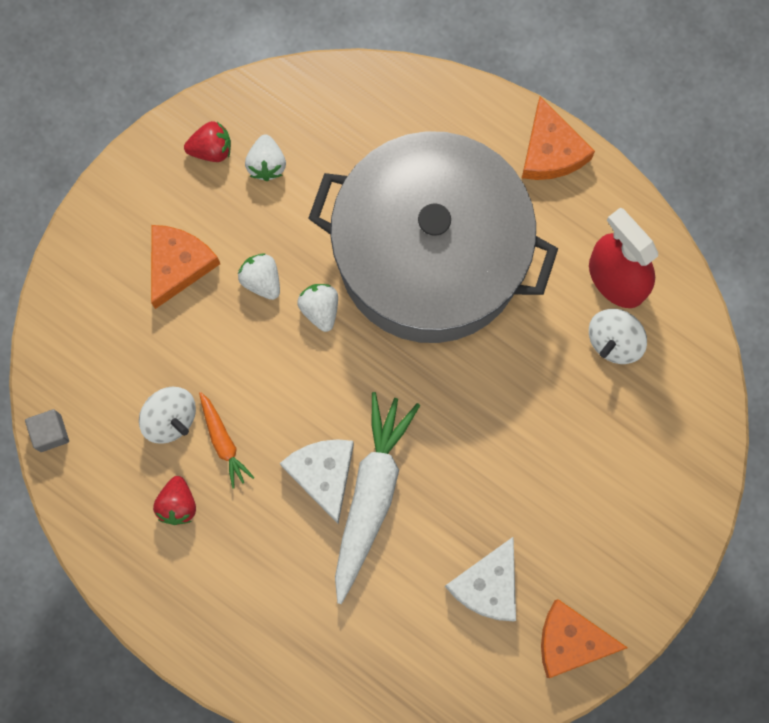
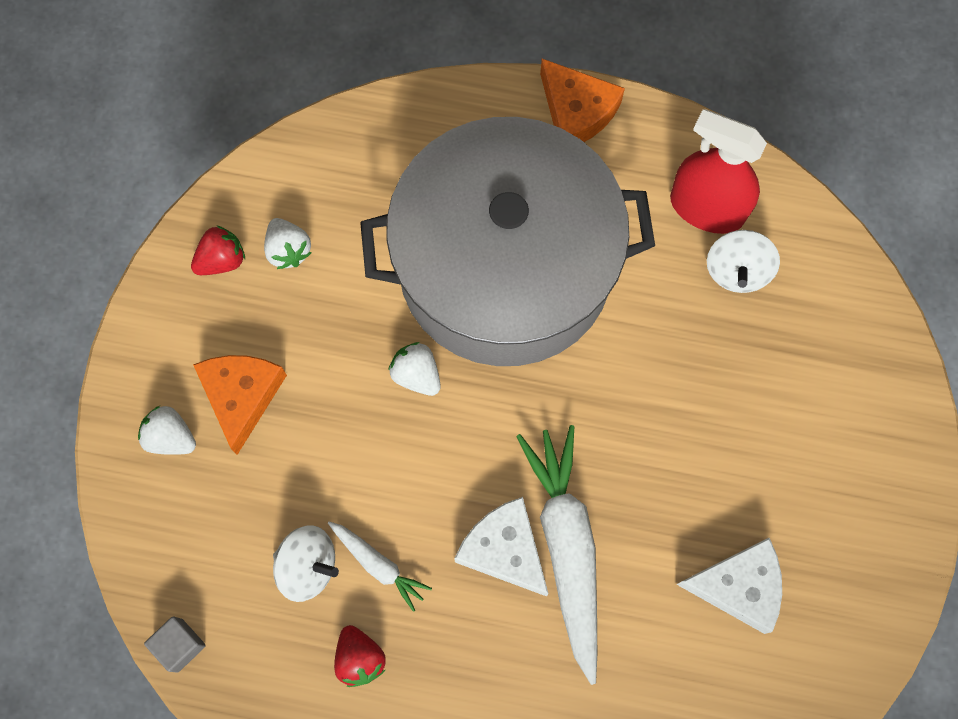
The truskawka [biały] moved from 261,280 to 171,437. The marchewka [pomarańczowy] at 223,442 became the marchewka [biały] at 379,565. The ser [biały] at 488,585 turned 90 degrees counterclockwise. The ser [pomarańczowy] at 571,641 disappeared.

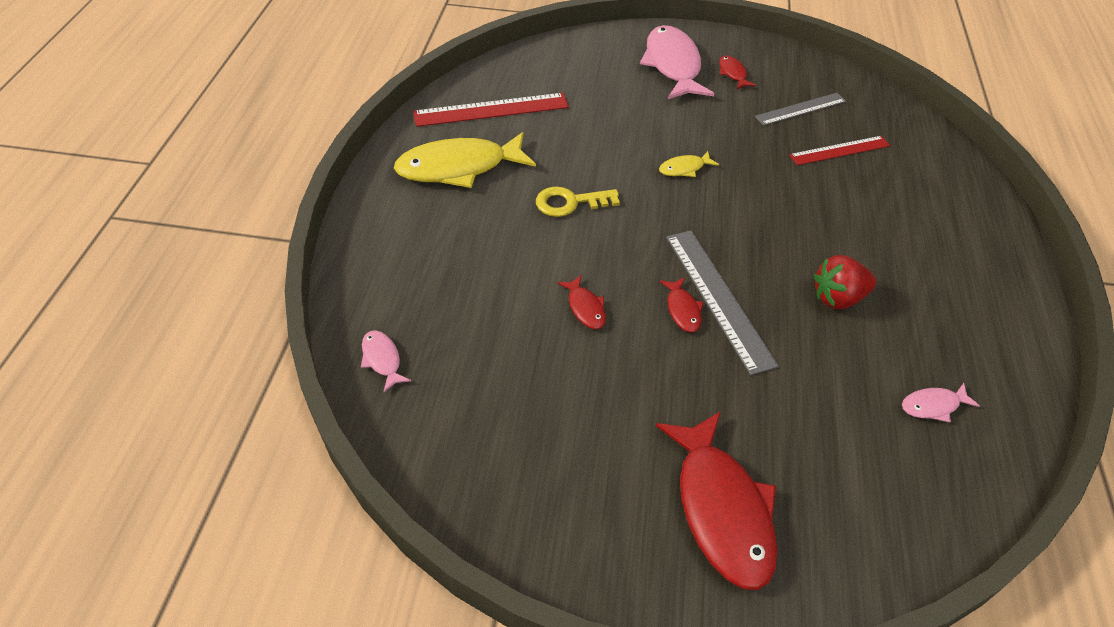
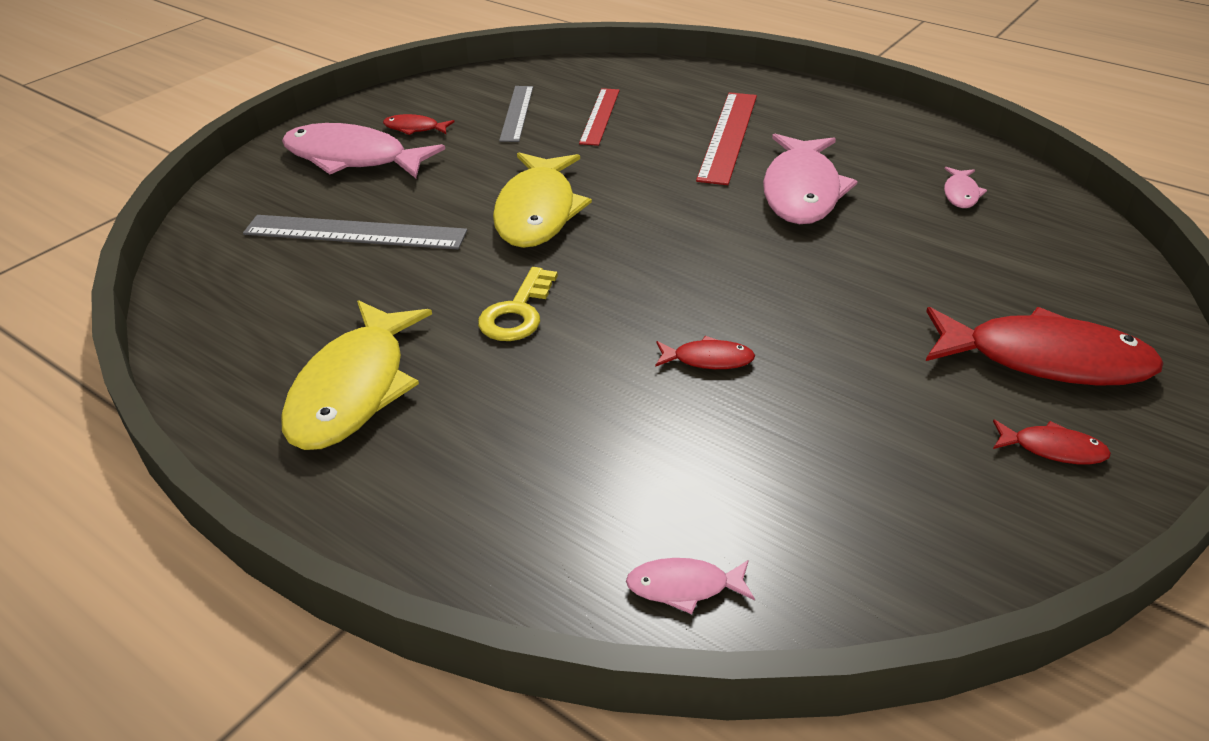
The linijka [szary] moved from 718,298 to 355,232. The ryba [żółty] at 684,168 changed to 2.23 times the size. The linijka [czerwony] moved from 491,110 to 728,136. The truskawka [czerwony] at 838,298 was replaced by the ryba [różowy] at 801,191. The ryba [czerwony] moved from 682,310 to 1053,449.

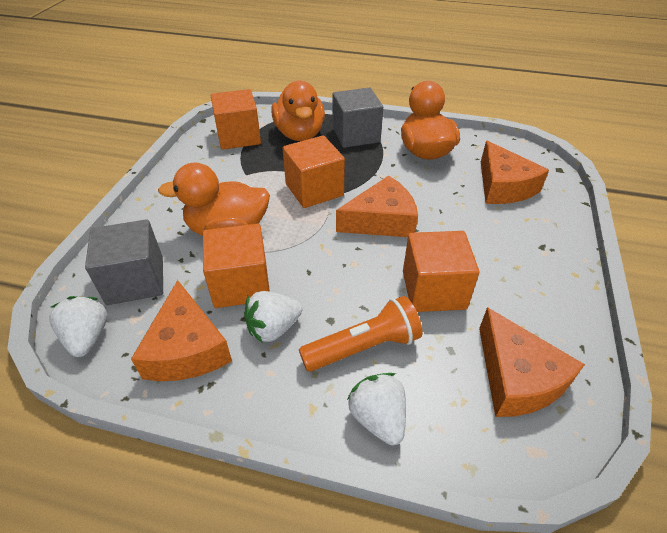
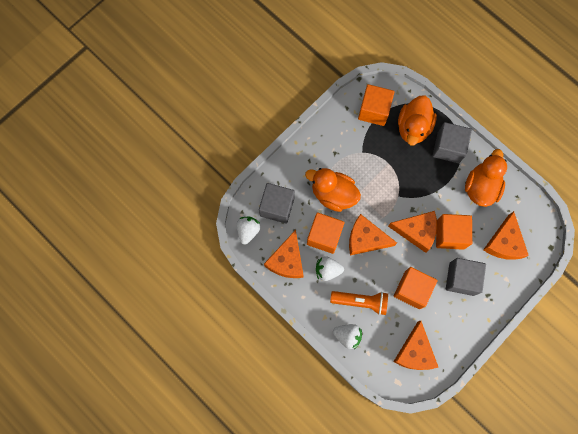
The truskawka [biały] at 378,418 turned 105 degrees clockwise. The ser [pomarańczowy] at 365,239 appeared. The sześcian [pomarańczowy] moved from 314,190 to 450,235. The sześcian [szary] at 461,279 appeared.

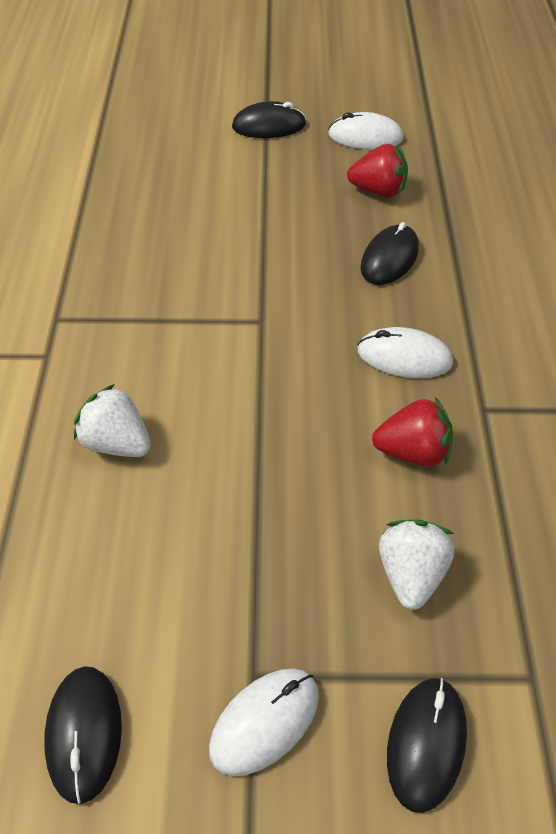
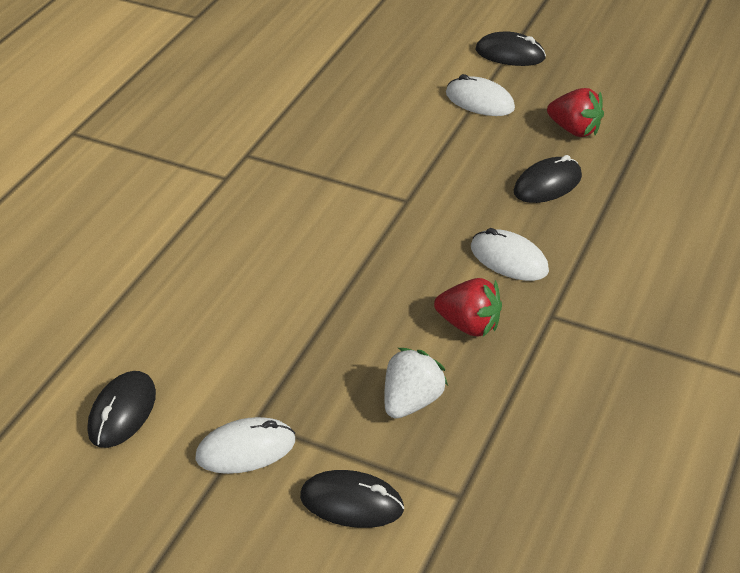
The myszka [czarny] at 426,743 turned 60 degrees clockwise. The myszka [biały] moved from 365,137 to 479,101. The truskawka [biały] at 116,442 disappeared.

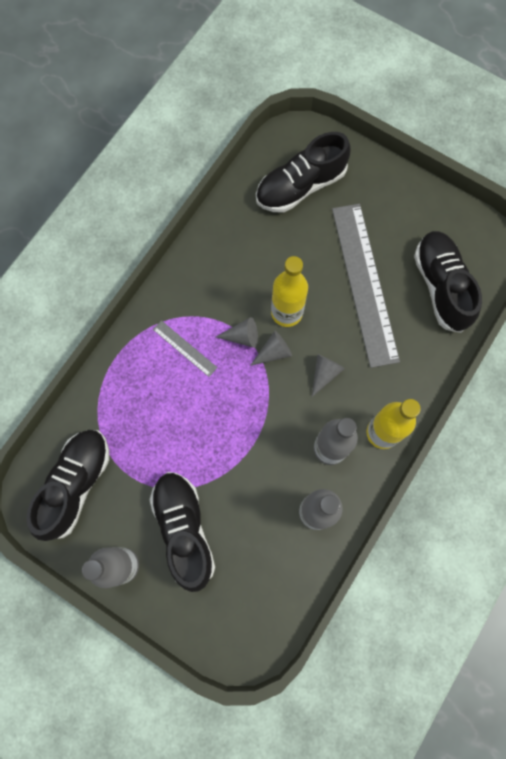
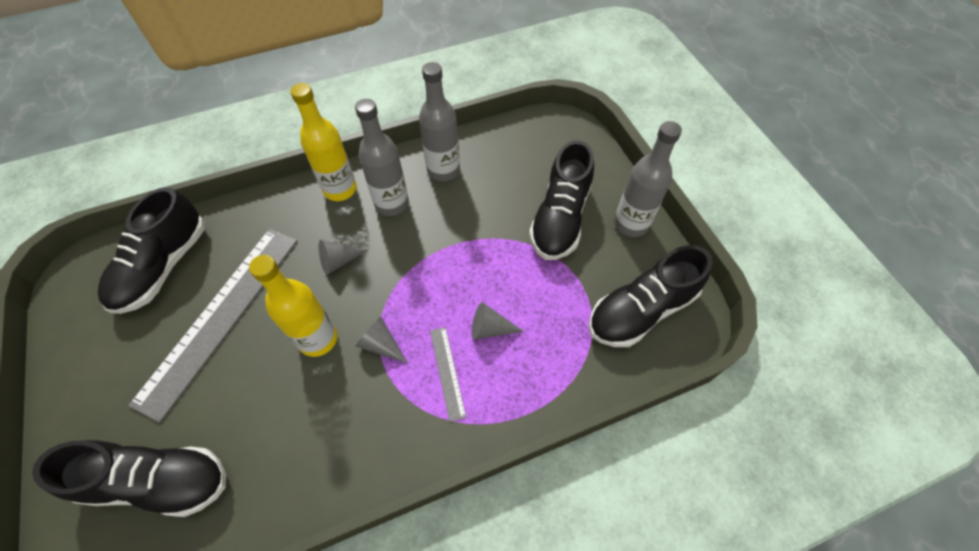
The stożek [szary] moved from 273,352 to 490,328.

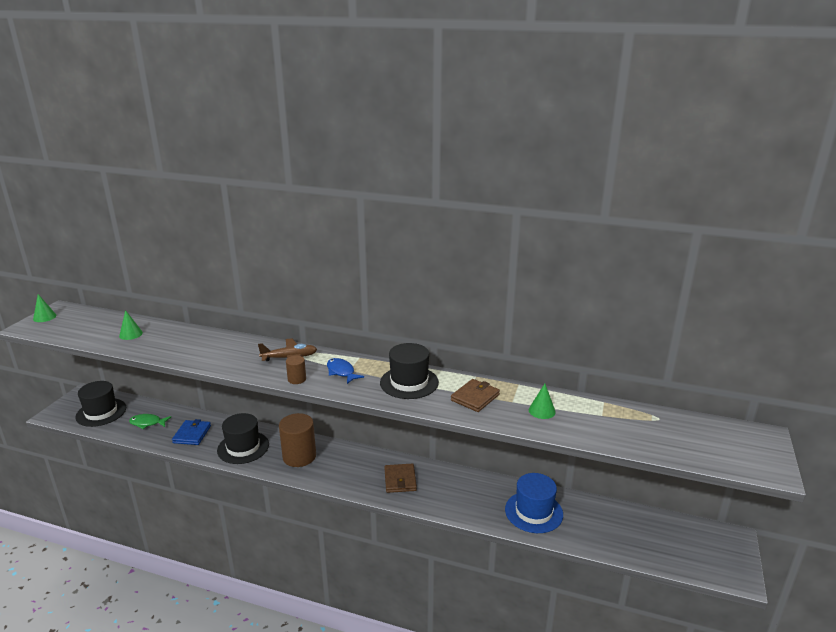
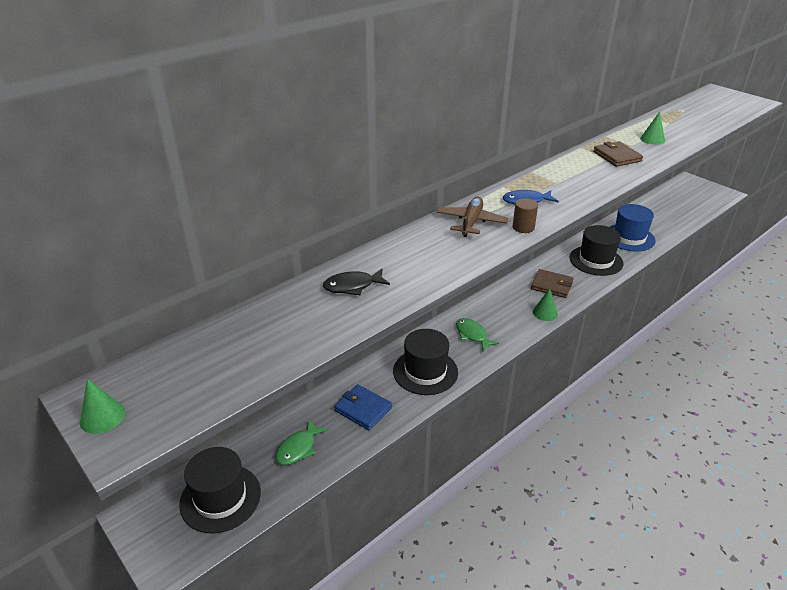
The ryba [czarny] at 352,286 appeared. The walec [brązowy] at 299,456 was replaced by the ryba [zielony] at 472,335. The stożek [zielony] moved from 131,334 to 545,313. The kapelusz [czarny] moved from 409,382 to 596,260.

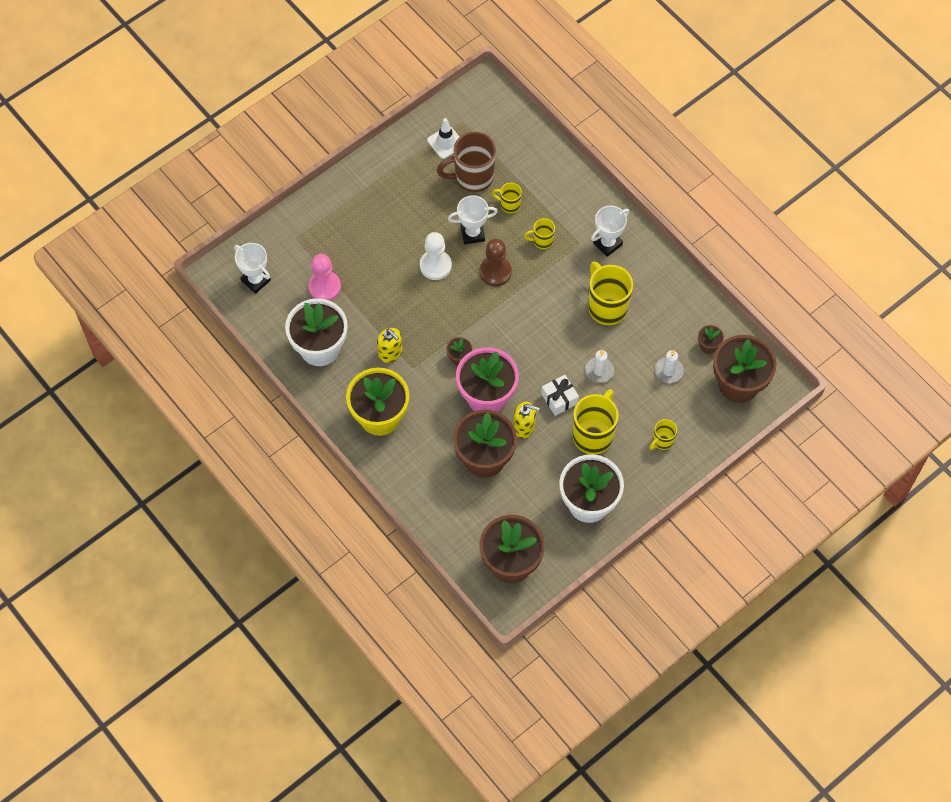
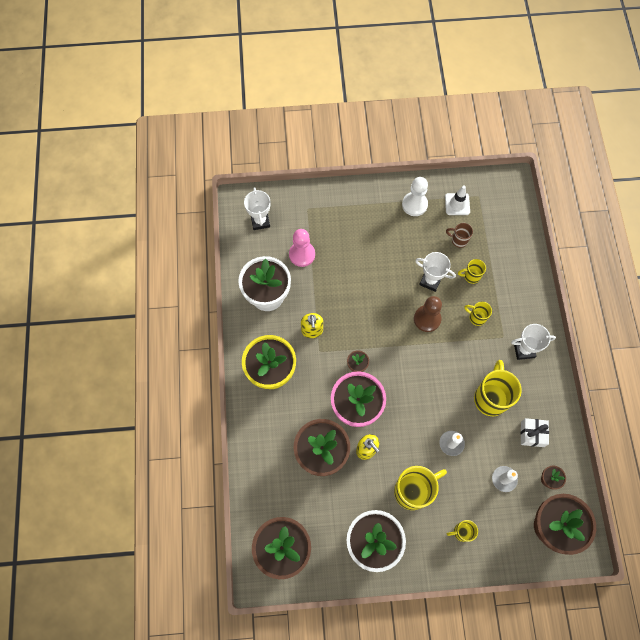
The pionek [biały] moved from 435,265 to 414,204. The kubek [brązowy] at 472,177 changed to 0.51 times the size. The kubek [żółty] at 509,205 turned 60 degrees counterclockwise. The prezent [biały] moved from 559,399 to 532,434.

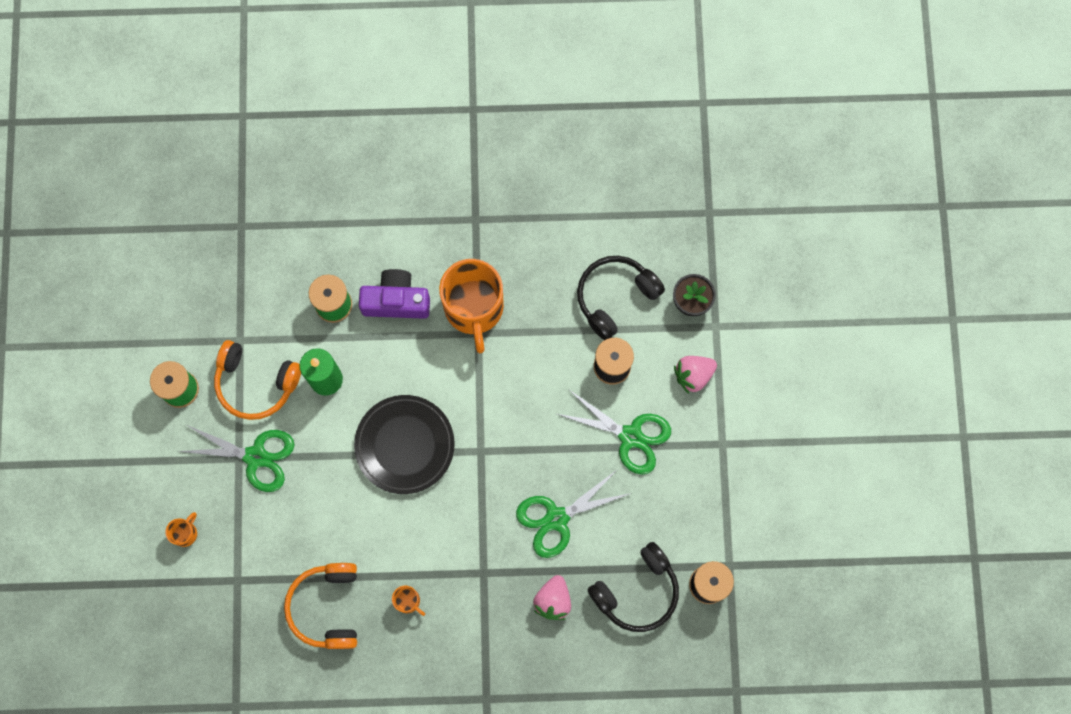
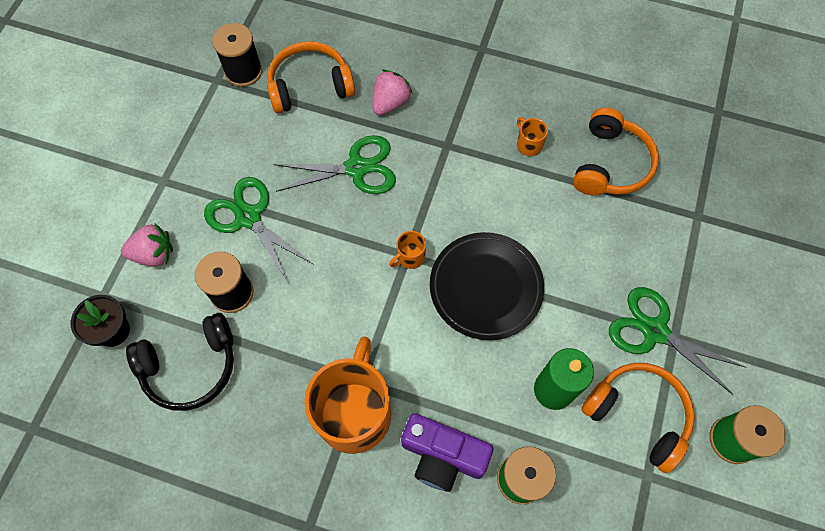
The słuchawki [czarny] at 637,591 became the słuchawki [pomarańczowy] at 310,86. The kubek [pomarańczowy] moved from 185,533 to 410,257.

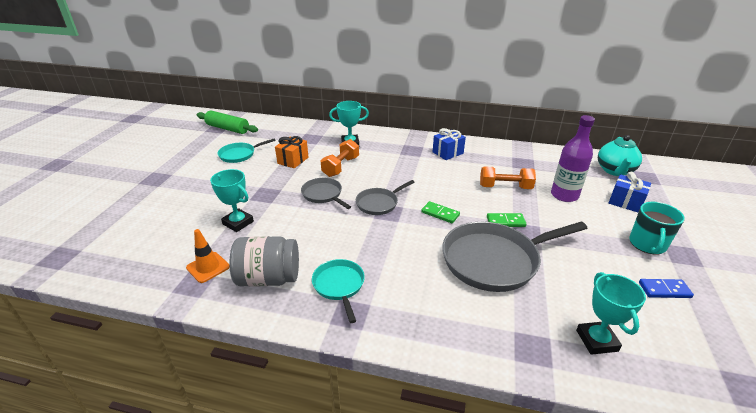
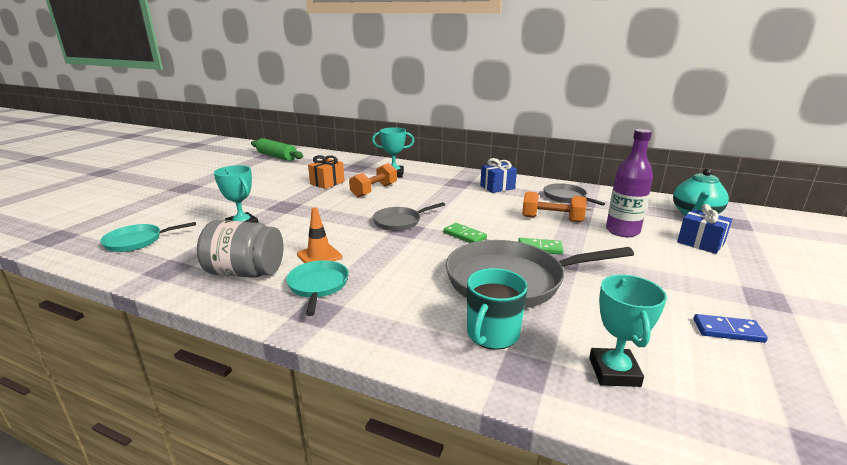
The patelnia [turkusowy] moved from 239,155 to 137,241. The pachołek [pomarańczowy] moved from 208,267 to 319,256. The kubek [turkusowy] moved from 647,244 to 492,334. The patelnia [szary] moved from 323,195 to 566,197.

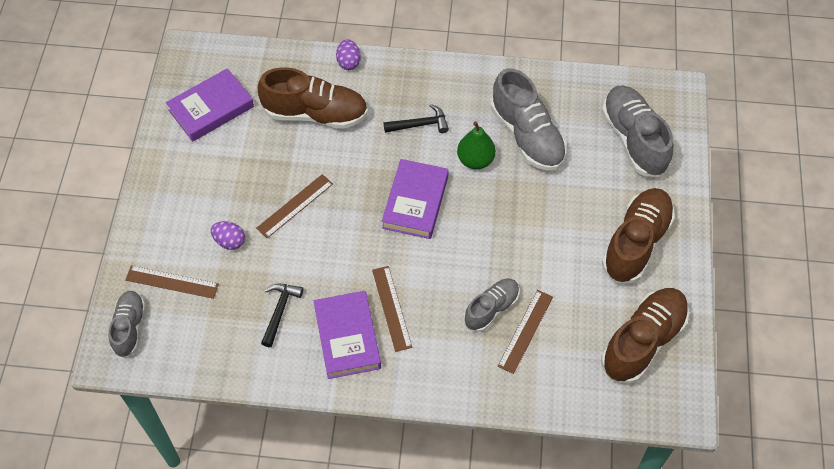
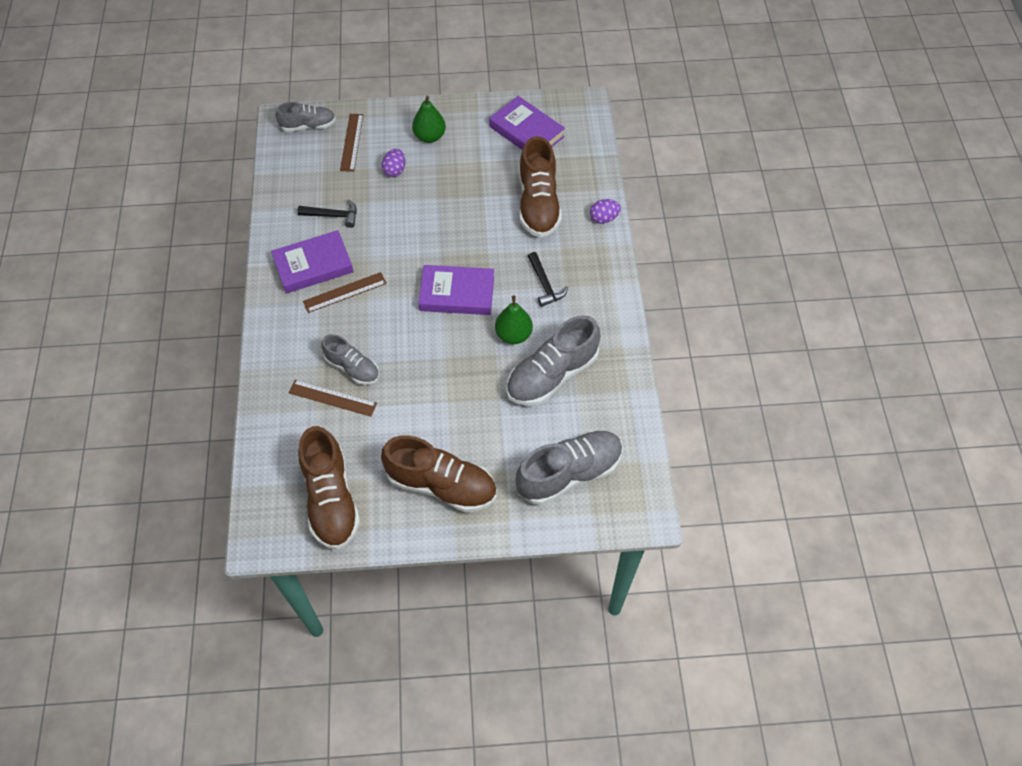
The but [brązowy] at 643,341 turned 45 degrees clockwise. The gruszka [zielony] at 429,136 appeared. The linijka [brązowy] at 295,206 disappeared.

